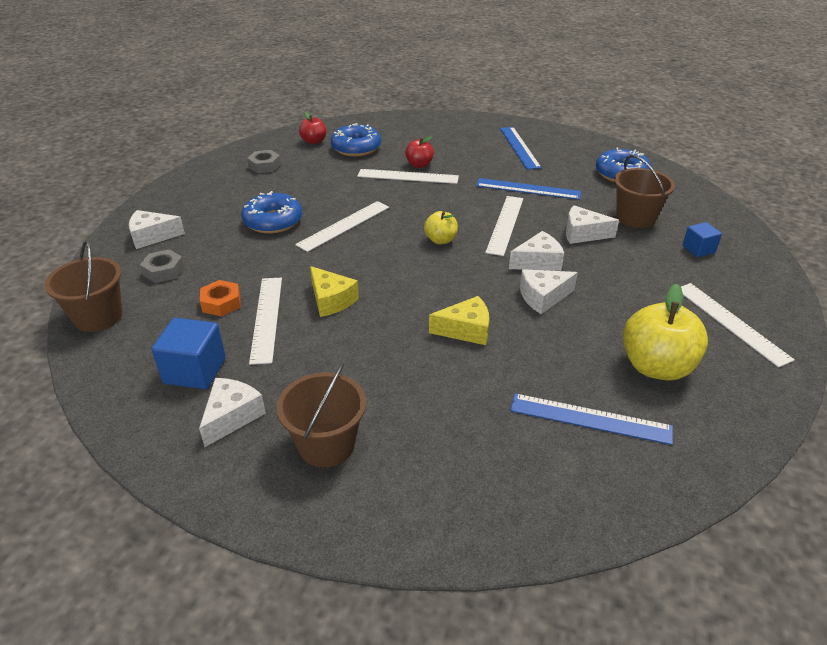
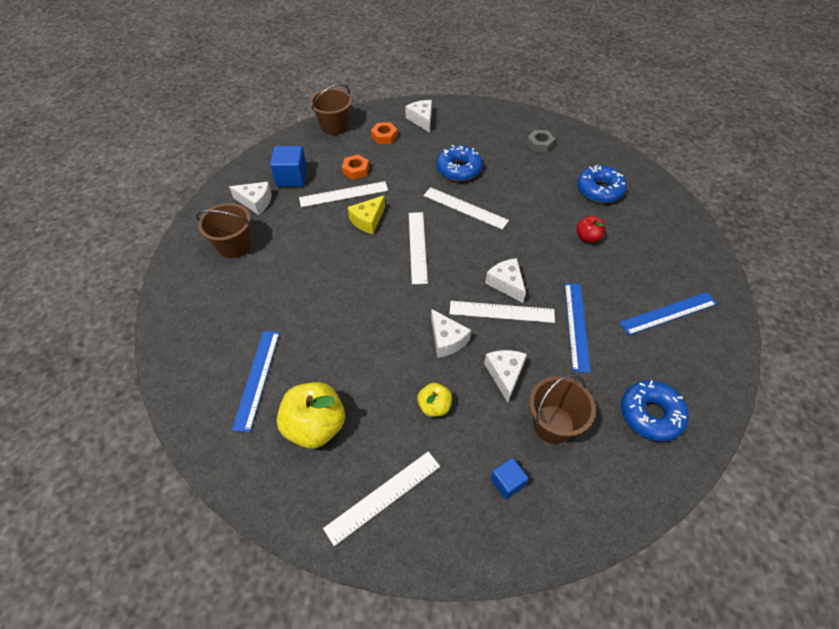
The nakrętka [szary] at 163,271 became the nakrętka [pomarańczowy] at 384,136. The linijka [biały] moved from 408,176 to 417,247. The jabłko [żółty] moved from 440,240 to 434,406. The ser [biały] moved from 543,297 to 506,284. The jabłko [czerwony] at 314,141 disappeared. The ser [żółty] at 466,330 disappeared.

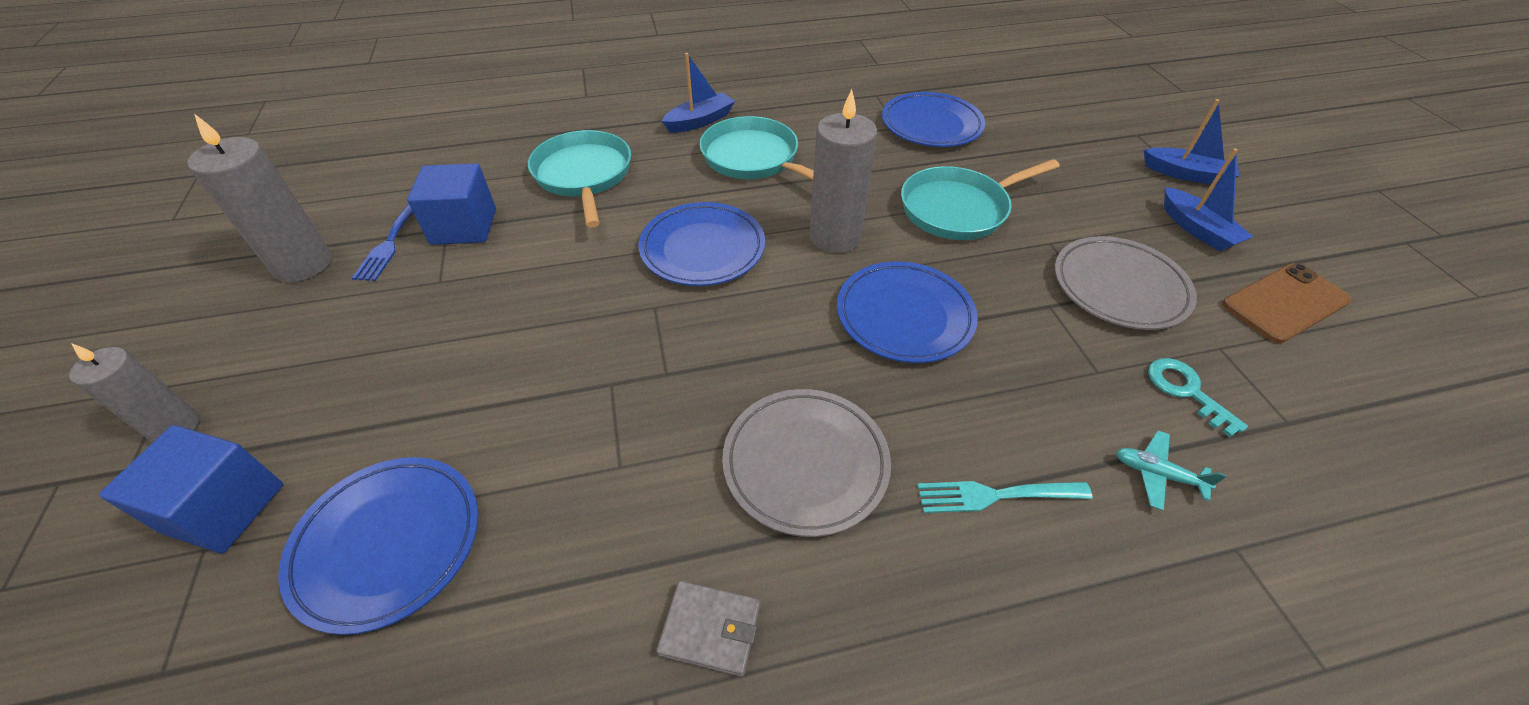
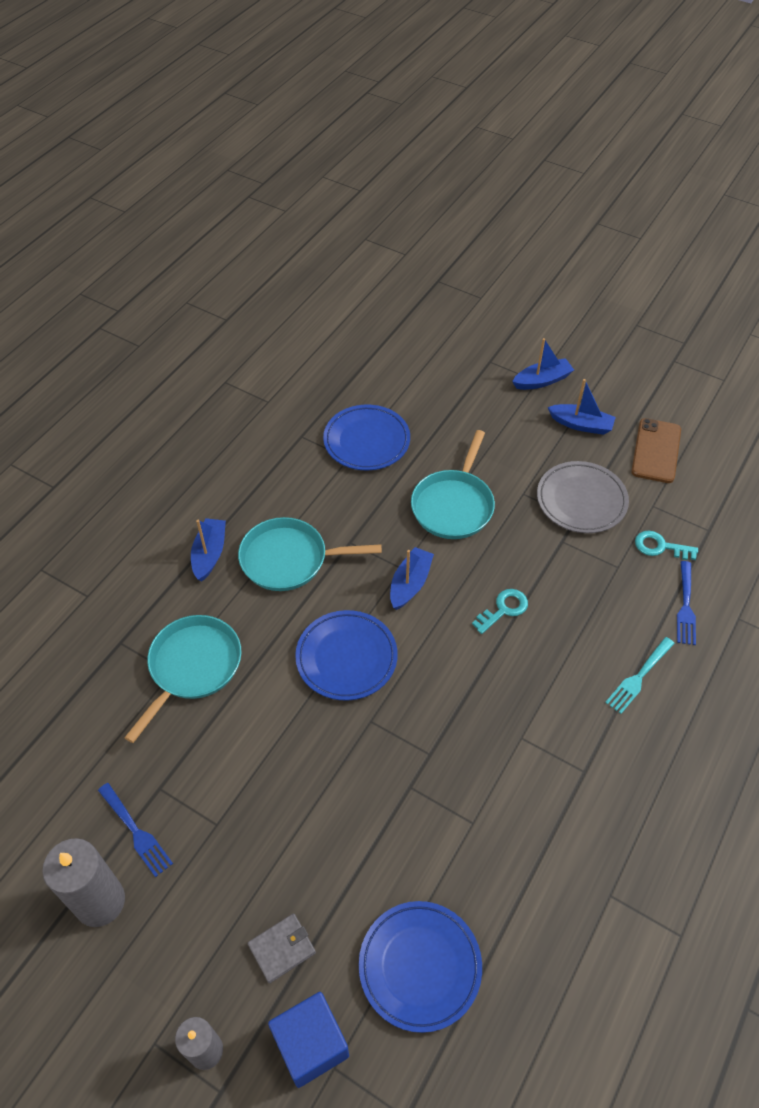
The patelnia [turkusowy] at 584,175 turned 90 degrees clockwise. The portfel [szary] moved from 710,629 to 282,949. The świeca [szary] at 834,237 was replaced by the łódka [niebieski] at 410,584. The talerz [niebieski] at 904,316 was replaced by the klucz [turkusowy] at 503,609. The samolot [turkusowy] at 1157,474 was replaced by the widelec [niebieski] at 685,606. The sześcian [niebieski] at 464,226 disappeared. The talerz [szary] at 805,463 disappeared.

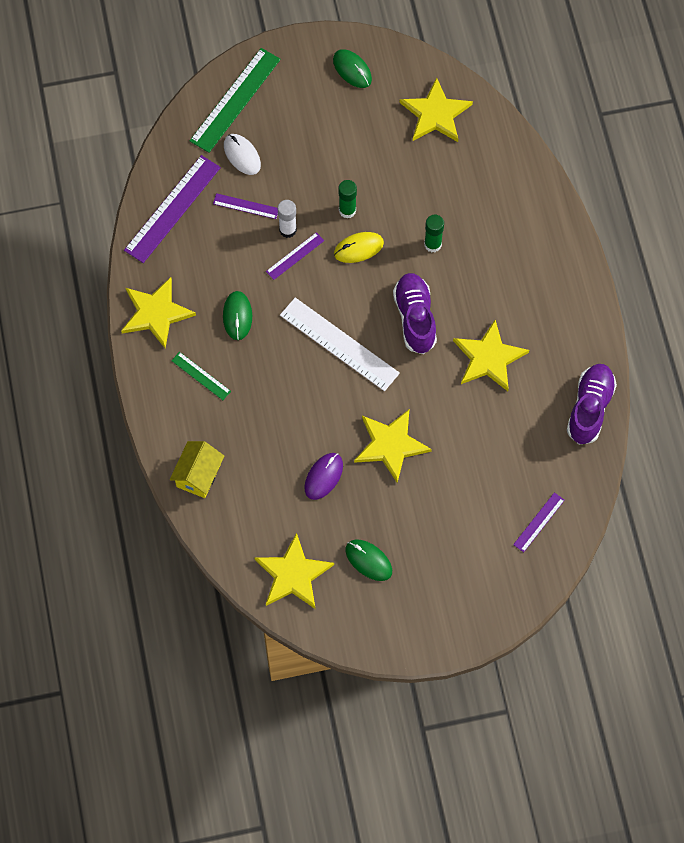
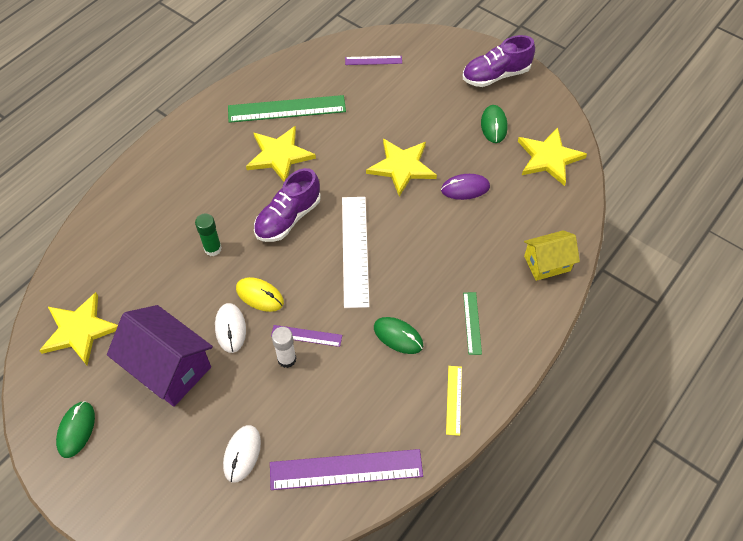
The domek [fioletowy] at 168,368 appeared. The klej w sztyfcie [zielony] at 347,210 was replaced by the myszka [biały] at 230,328. The linijka [zielony] moved from 235,100 to 286,109. The myszka [zielony] at 237,316 turned 75 degrees clockwise. The gwiazda [żółty] at 156,313 was replaced by the linijka [żółty] at 454,400. The but [fioletowy] moved from 589,408 to 495,75. The linijka [fioletowy] at 246,206 disappeared.

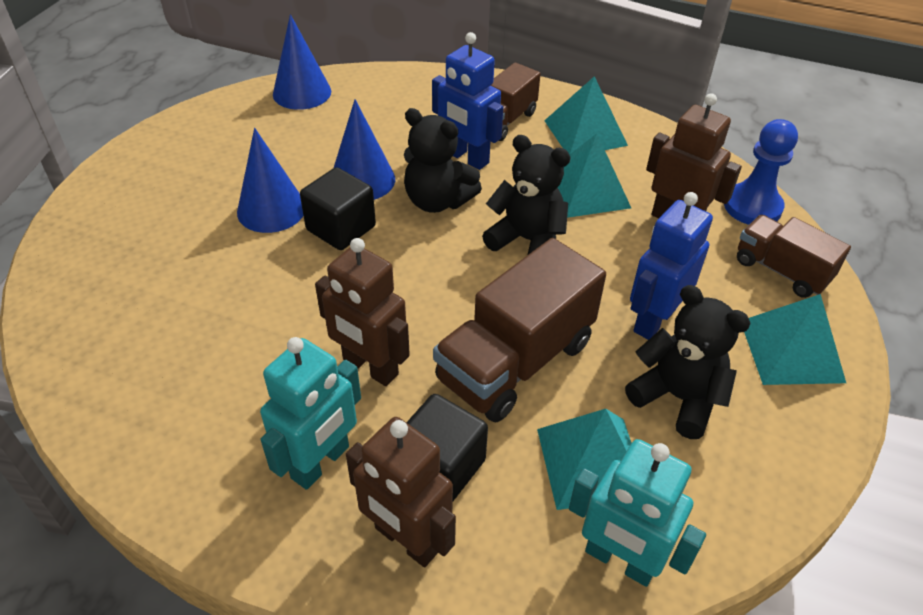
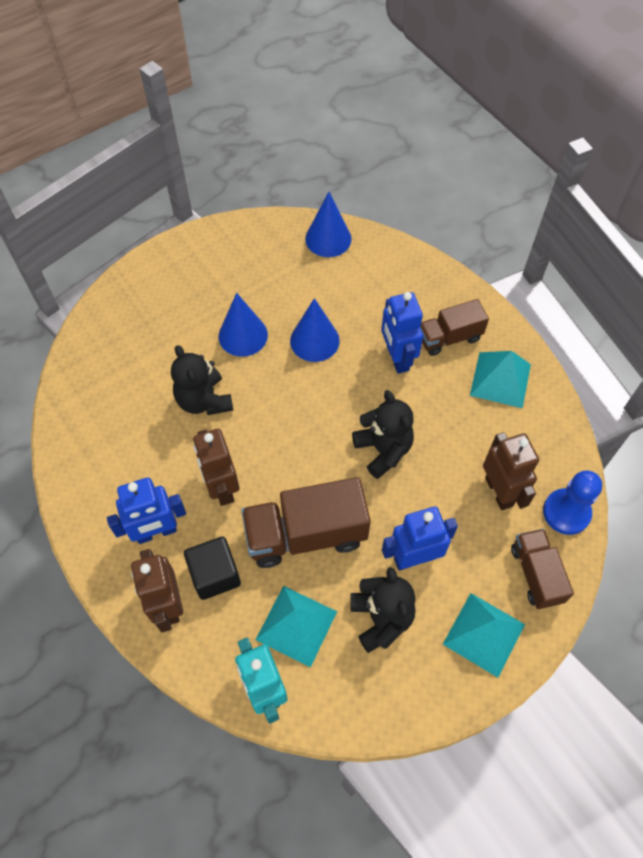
The robot [turkusowy] at 321,463 became the robot [niebieski] at 156,532. The miś [czarny] moved from 437,201 to 204,400. The sześcian [czarny] at 341,228 disappeared. The piramida [turkusowy] at 587,190 disappeared.

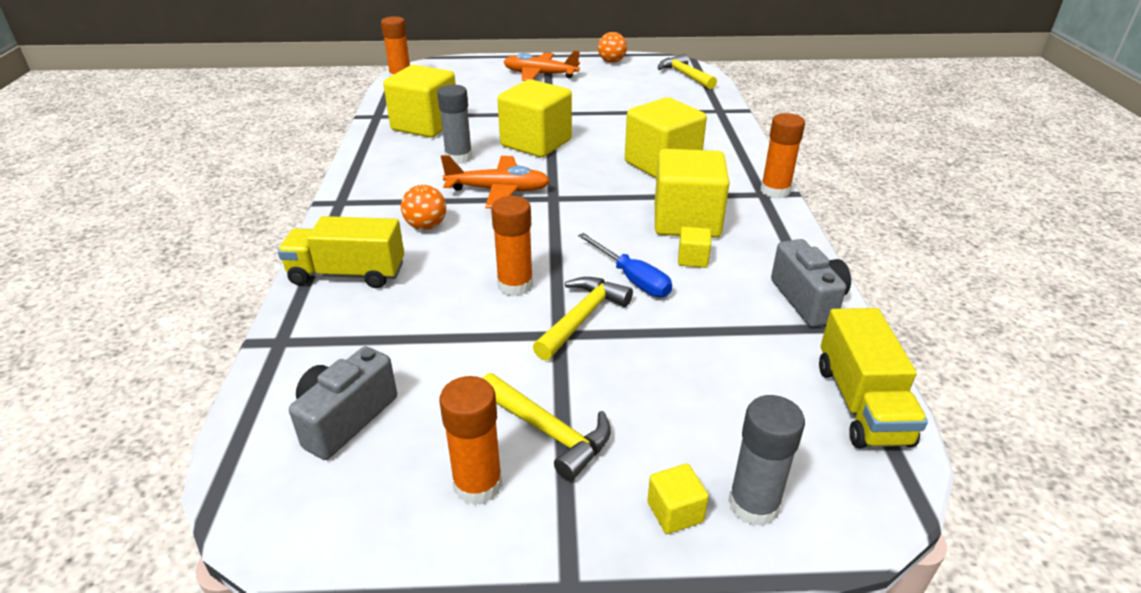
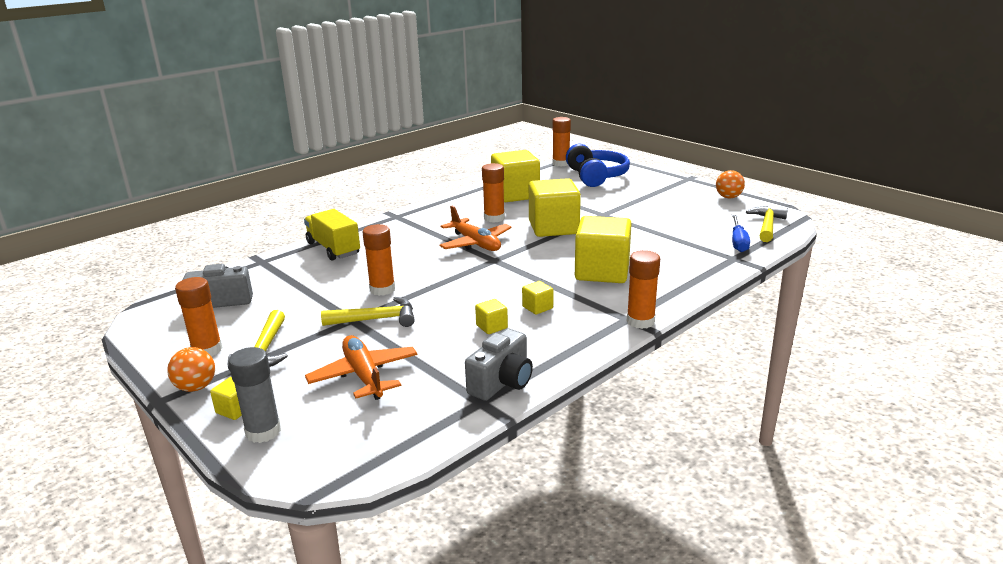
The piłka [pomarańczowy] moved from 426,226 to 196,387. The samolot [pomarańczowy] moved from 540,75 to 364,375. The klej w sztyfcie [szary] at 458,157 became the klej w sztyfcie [pomarańczowy] at 494,218. The sześcian [żółty] at 686,221 changed to 0.42 times the size. The słuchawki [niebieski] at 596,176 appeared. The śrubokręt [niebieski] moved from 632,278 to 738,241. The ciężarówka [żółty] at 861,404 disappeared.

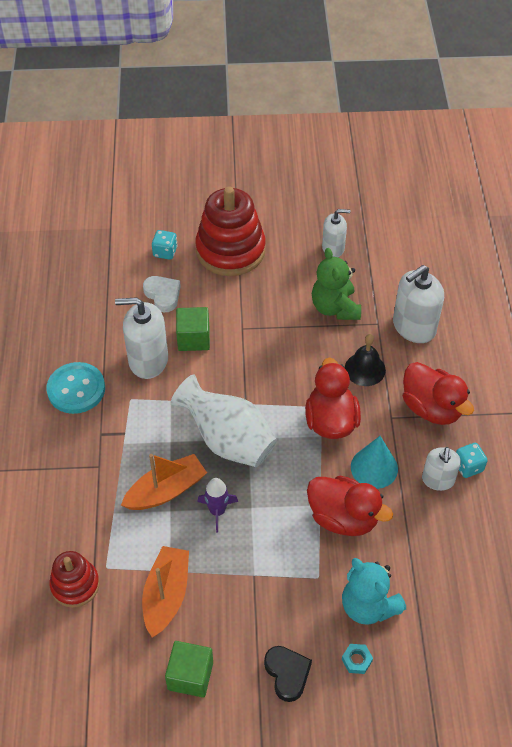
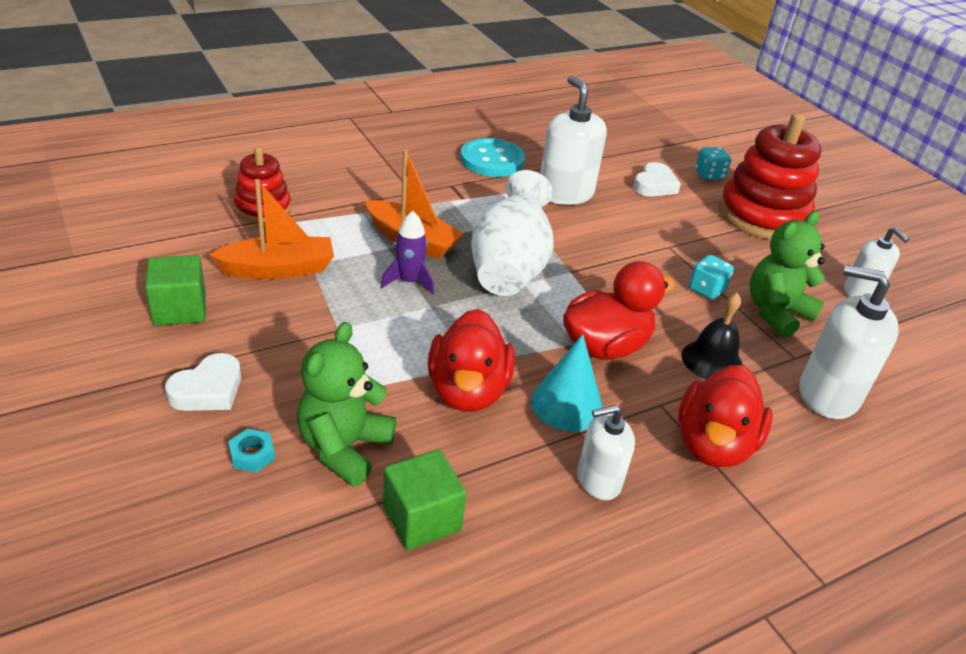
The serce [czarny] at 287,674 became the serce [biały] at 208,390. The miś [turkusowy] at 368,606 became the miś [zielony] at 344,448. The sześcian [zielony] moved from 193,338 to 421,518. The kostka do gry [turkusowy] moved from 468,466 to 706,290.

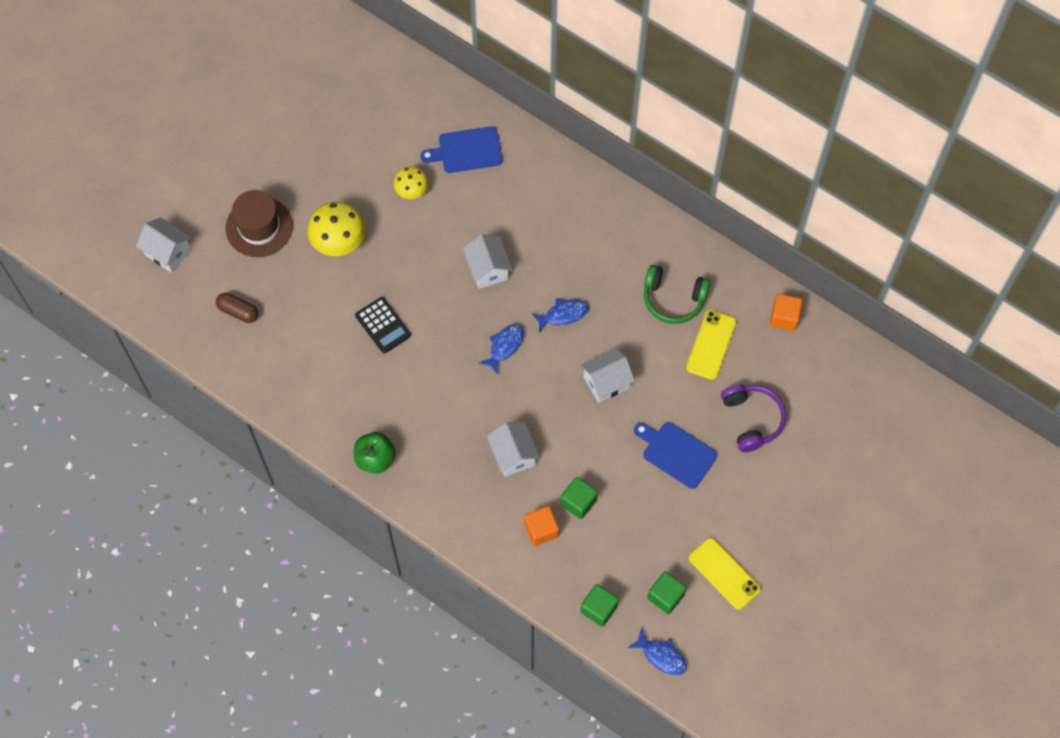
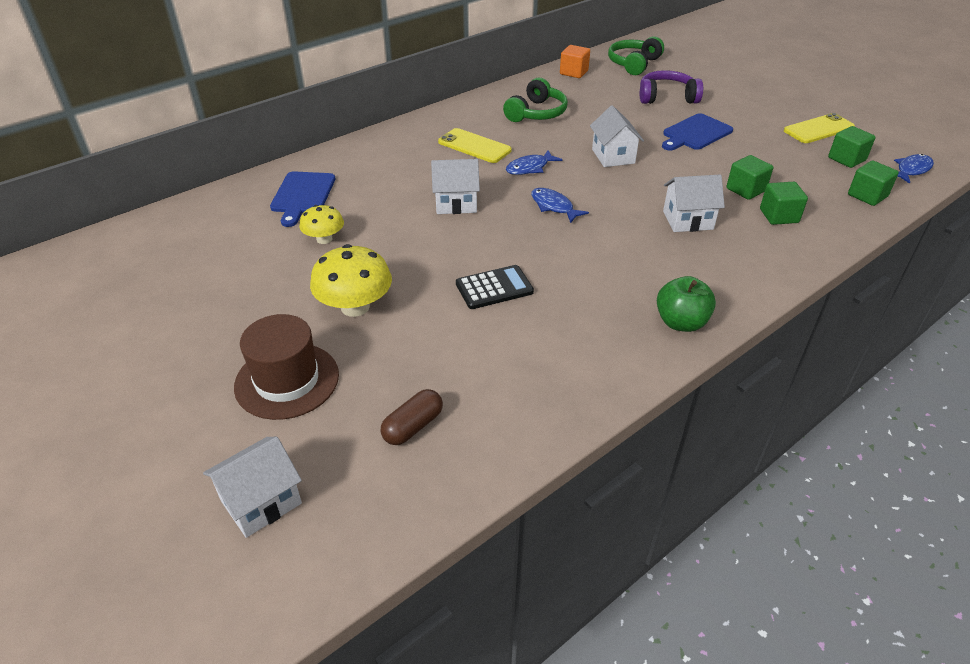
The telefon [żółty] moved from 711,345 to 474,146. The ryba [niebieski] at 563,314 turned 120 degrees counterclockwise. The słuchawki [zielony] at 633,64 appeared. The sześcian [pomarańczowy] at 541,530 became the sześcian [zielony] at 779,216.

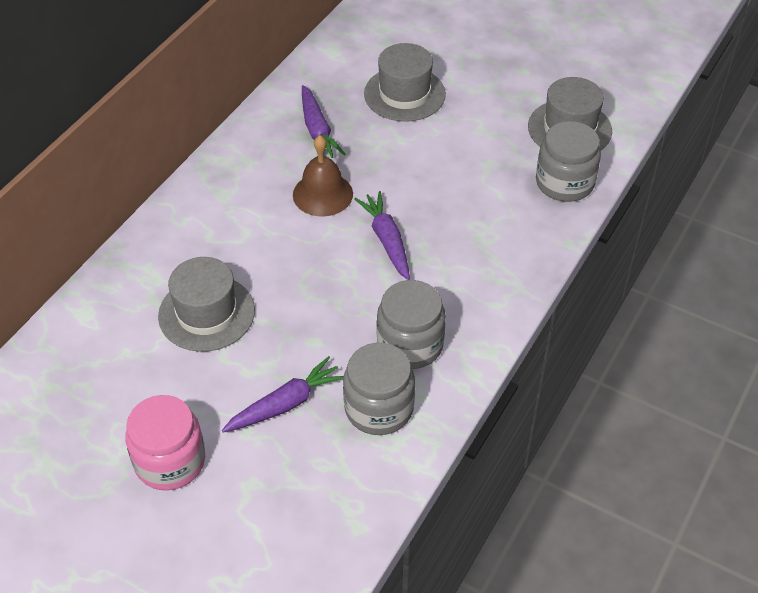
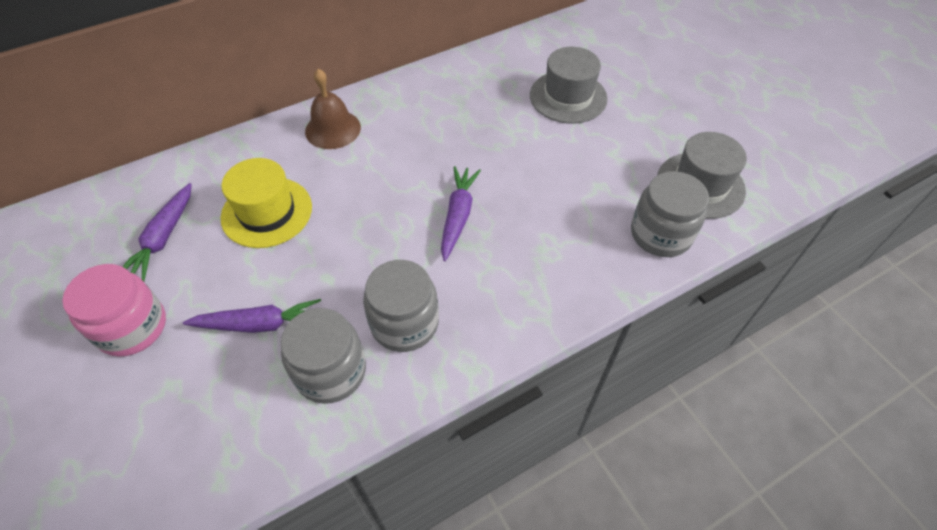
The marchewka [fioletowy] moved from 317,130 to 163,238. The kapelusz [szary] at 206,313 became the kapelusz [żółty] at 267,212. The dzwonek [brązowy] moved from 322,194 to 333,129.

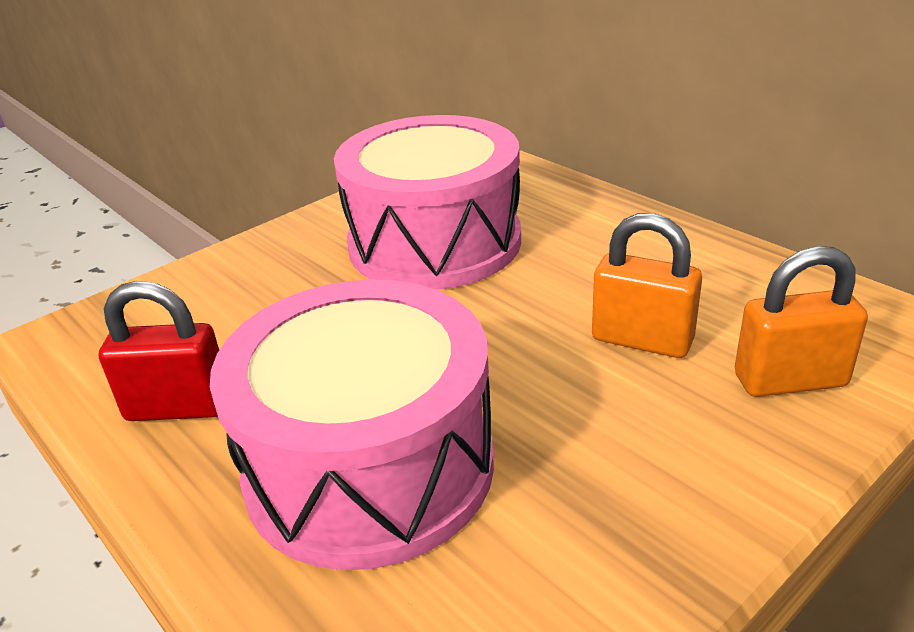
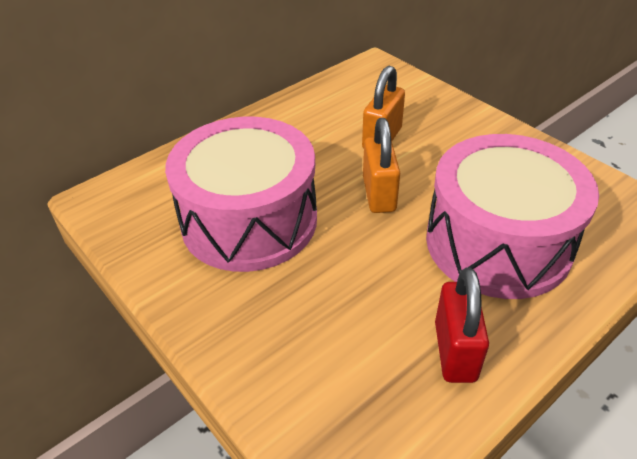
The kłódka [pomarańczowy] moved from 790,380 to 379,194.

